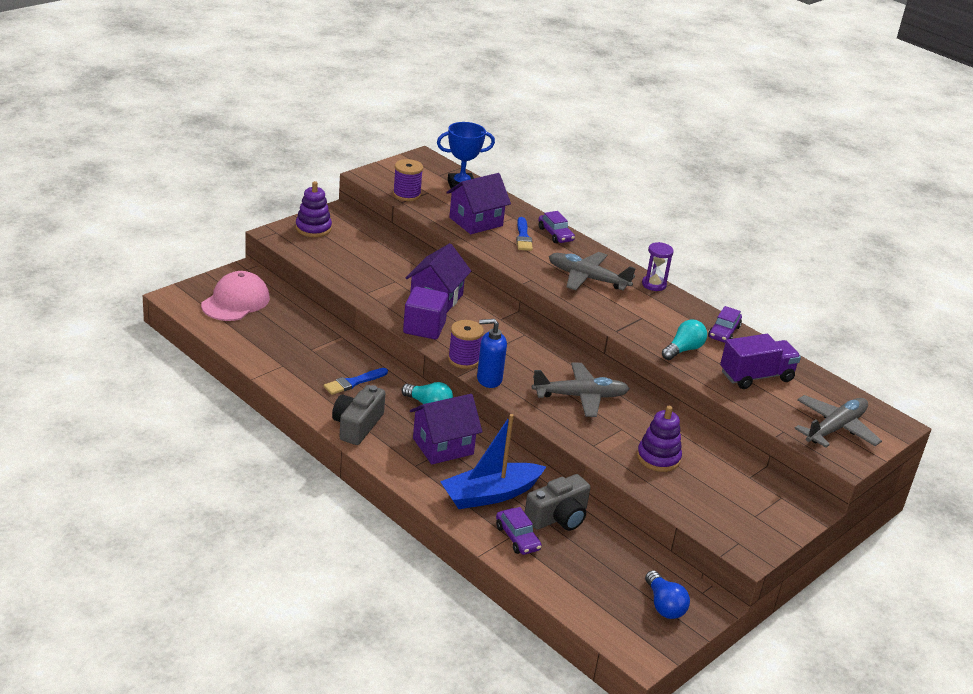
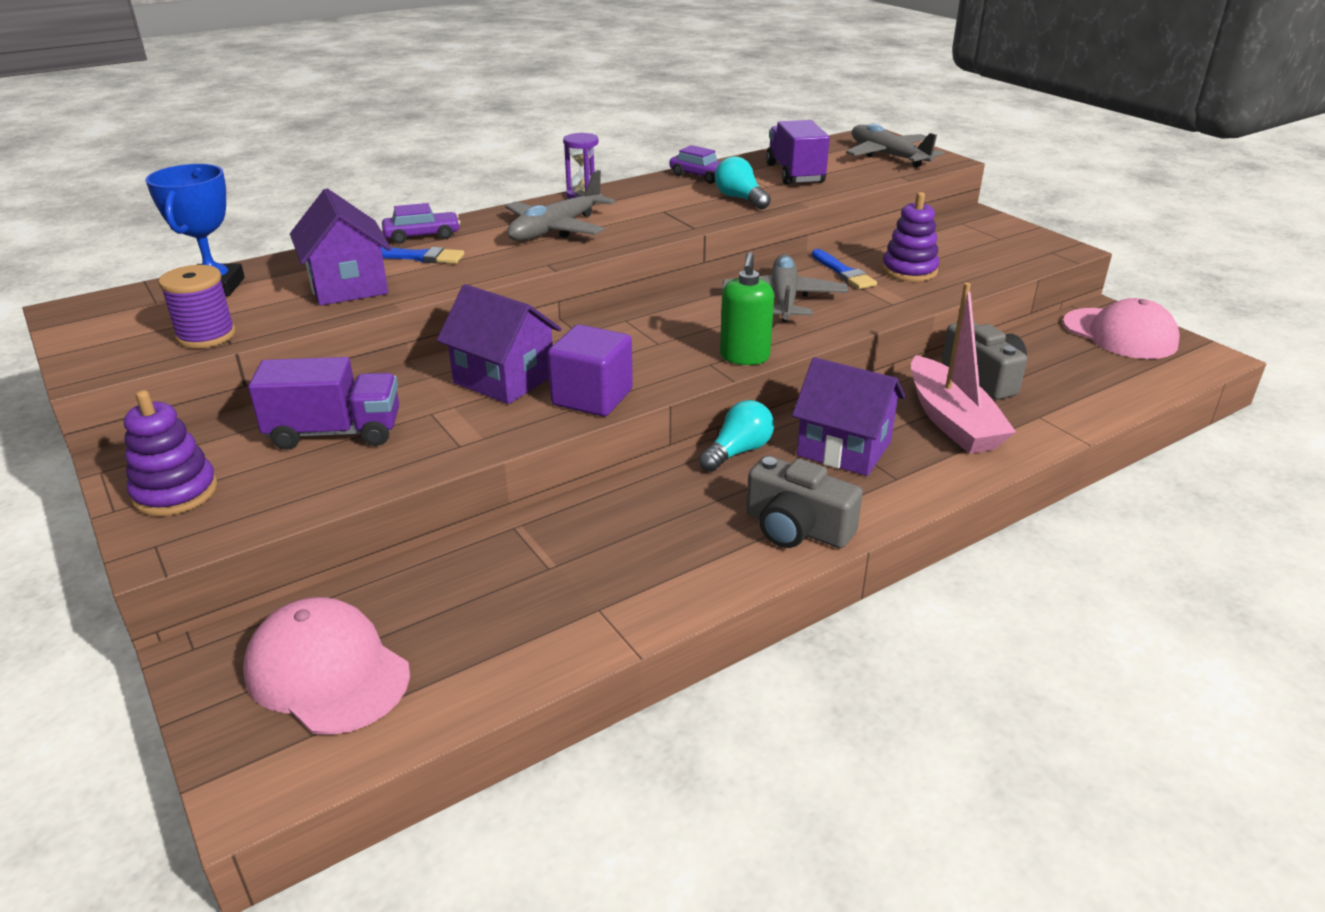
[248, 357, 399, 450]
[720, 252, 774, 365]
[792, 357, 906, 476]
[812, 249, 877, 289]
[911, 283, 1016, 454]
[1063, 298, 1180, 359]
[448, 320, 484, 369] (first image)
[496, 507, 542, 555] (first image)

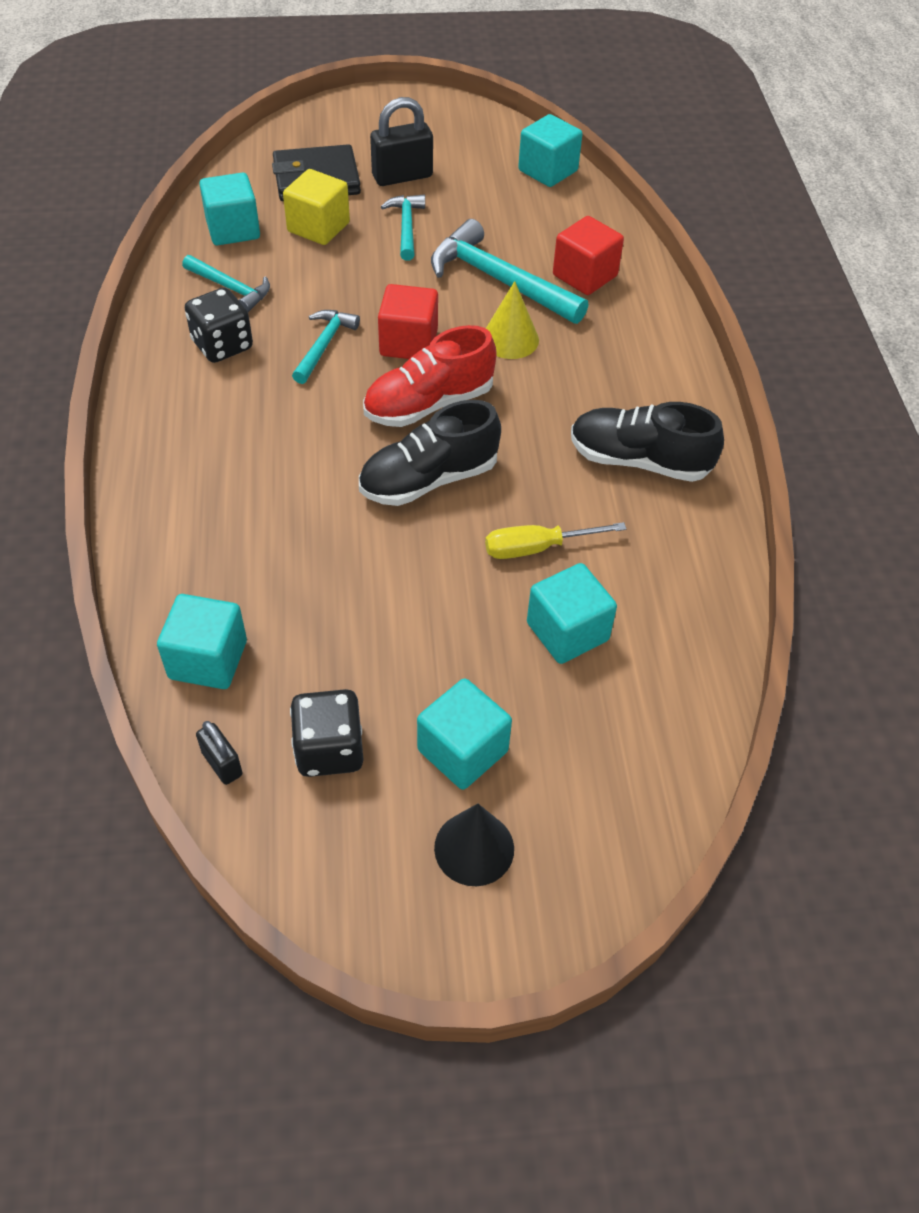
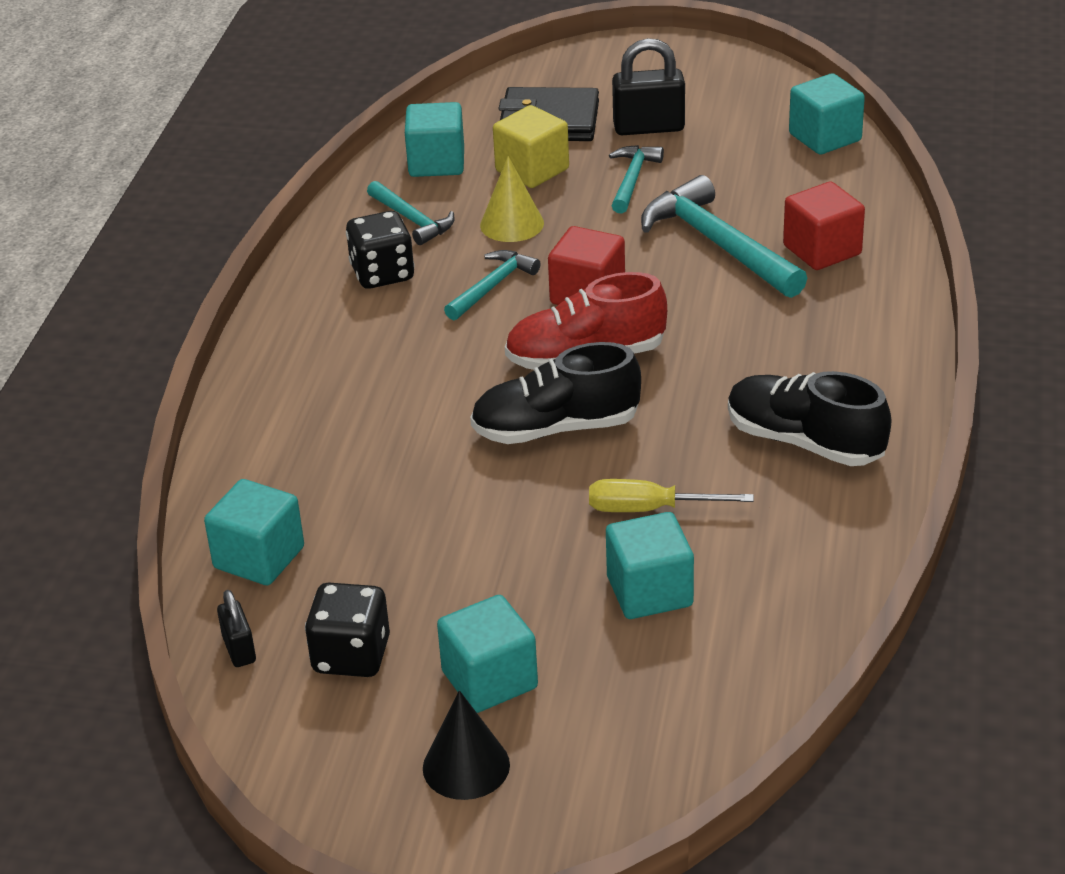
[480, 156, 544, 242]

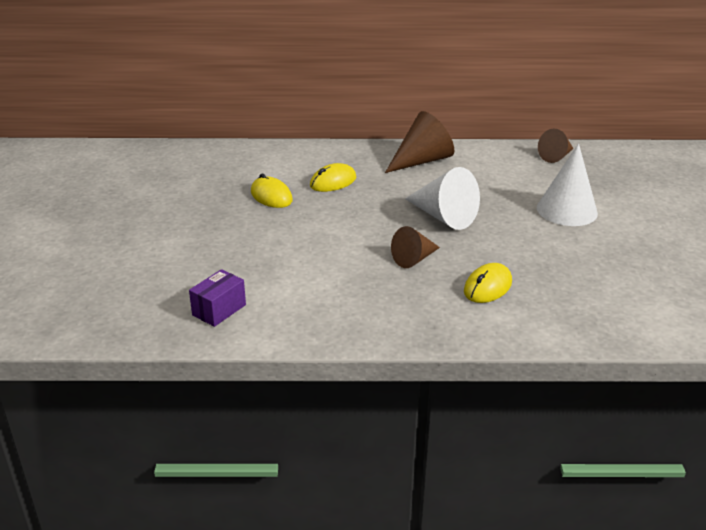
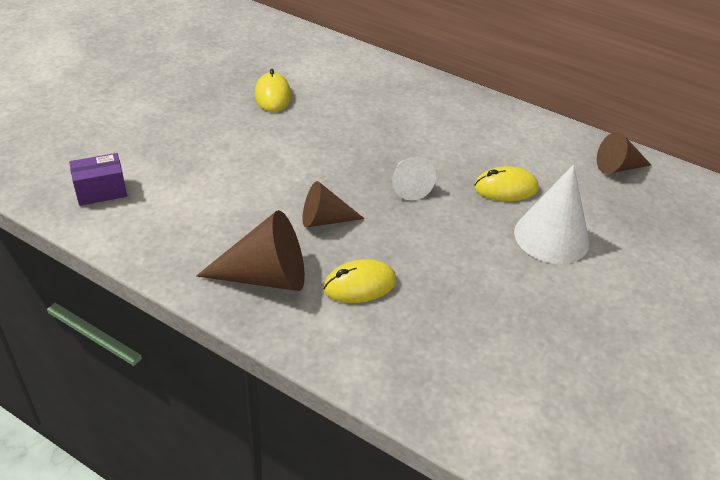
[196, 210, 305, 291]
[392, 157, 436, 200]
[474, 166, 539, 201]

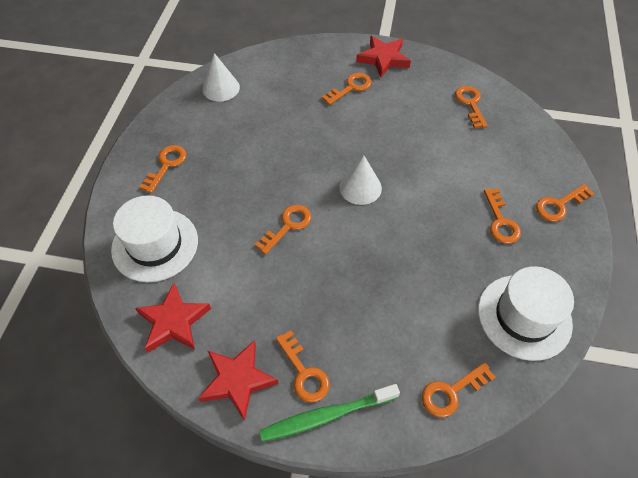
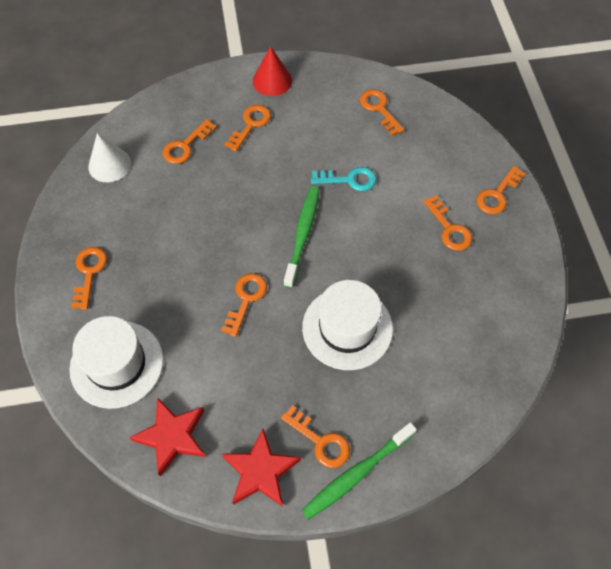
[163, 119, 217, 164]
[253, 46, 292, 96]
[284, 186, 320, 288]
[302, 280, 393, 370]
[311, 167, 376, 191]

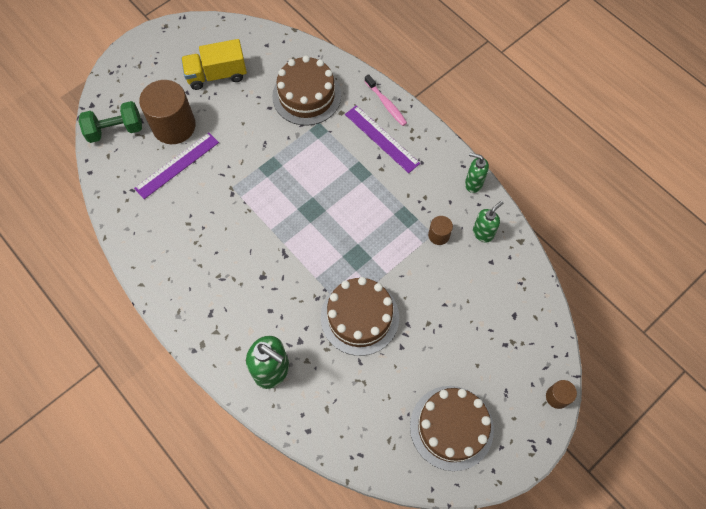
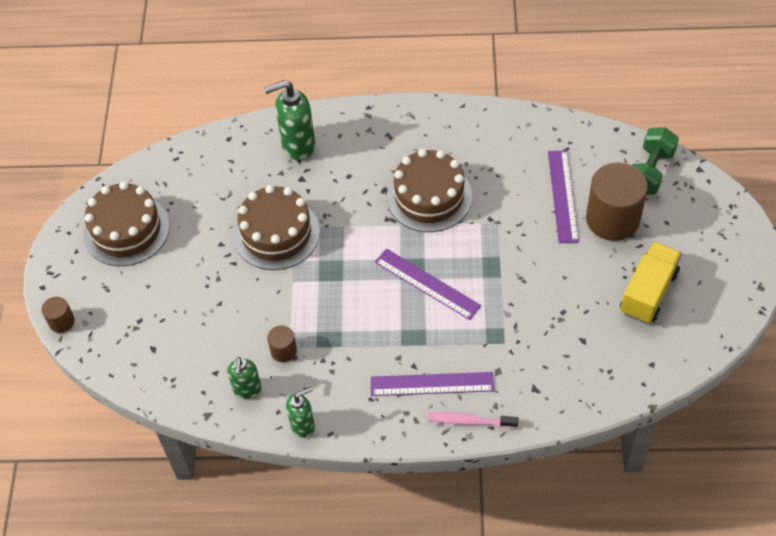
[375, 248, 481, 320]
[387, 149, 472, 232]

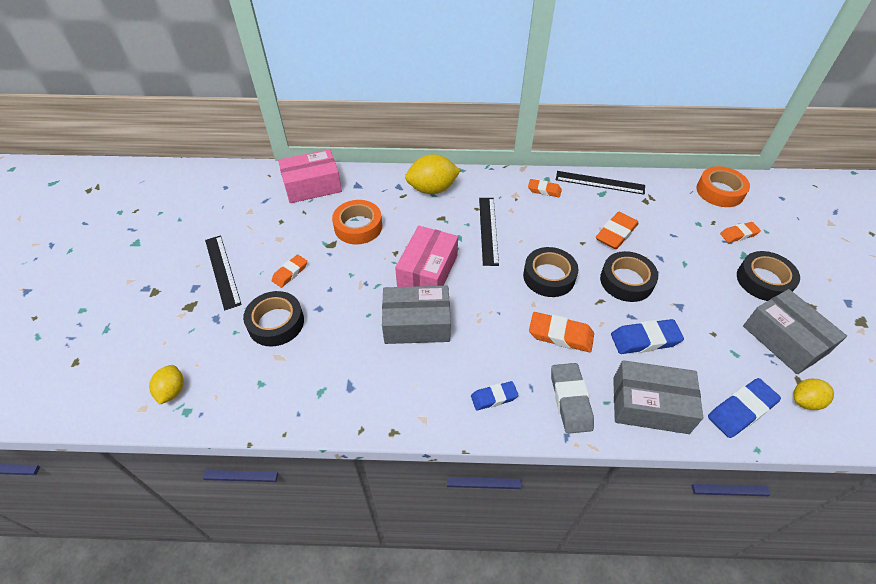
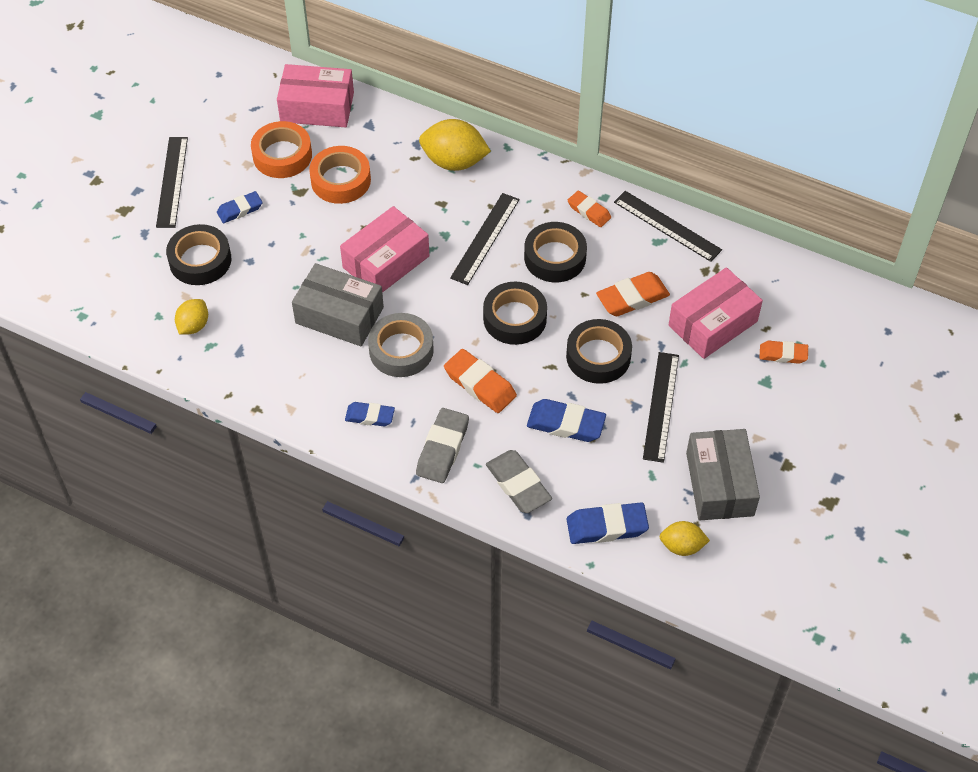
[175, 299, 208, 335]
[217, 191, 263, 223]
[251, 121, 312, 178]
[368, 313, 434, 377]
[486, 450, 552, 513]
[524, 222, 587, 282]
[643, 352, 679, 463]
[669, 267, 763, 359]

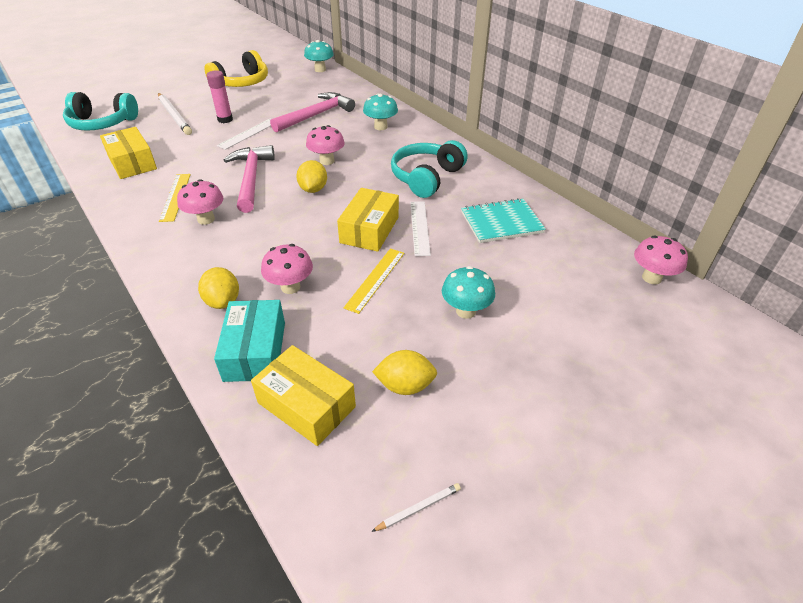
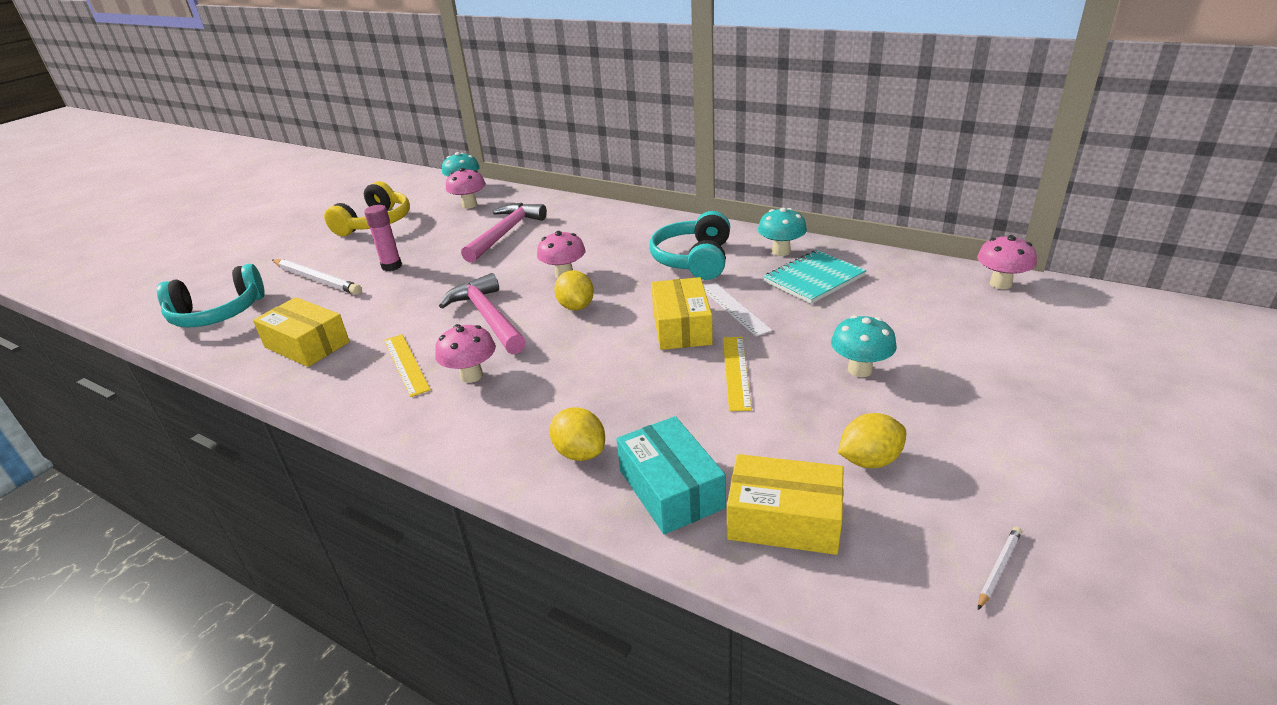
[446, 168, 486, 209]
[758, 208, 807, 256]
[217, 118, 271, 150] (first image)

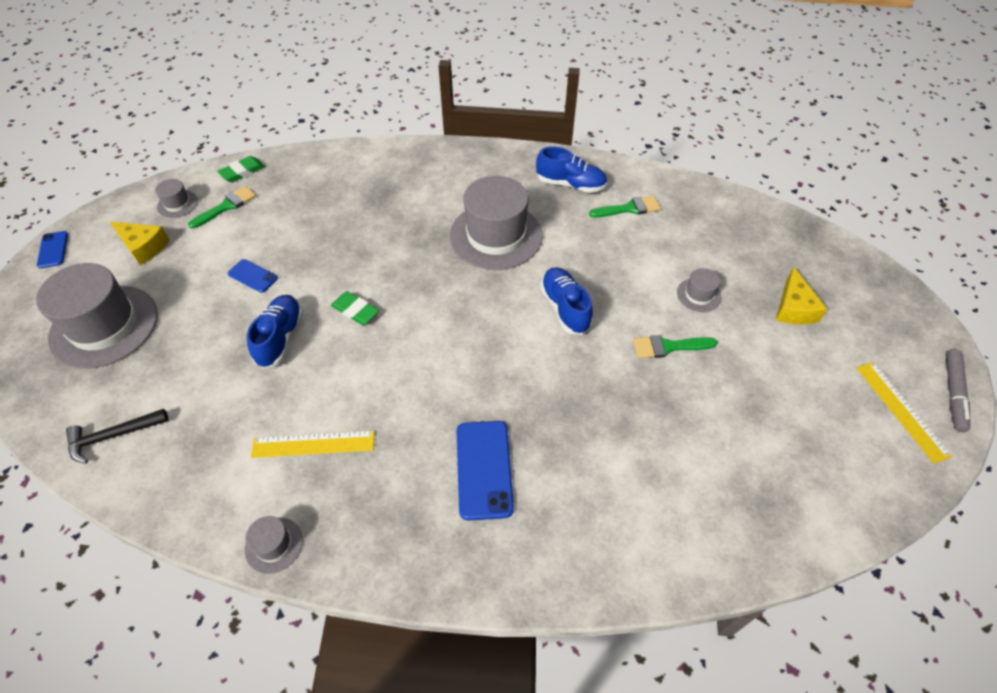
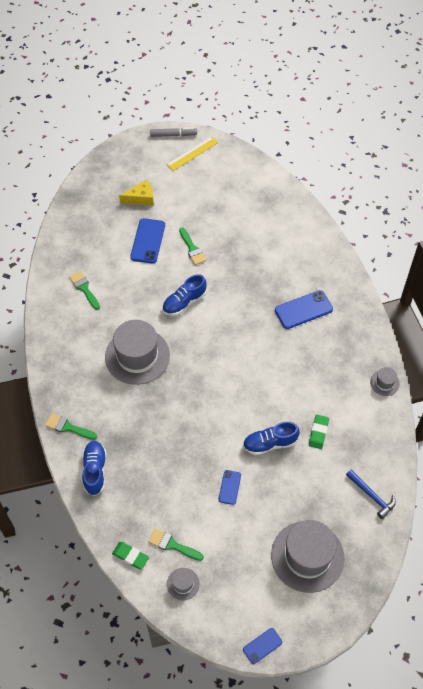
[45, 413, 97, 440]
[82, 441, 106, 496]
[130, 218, 165, 264]
[309, 415, 329, 449]
[346, 470, 396, 519]
[110, 222, 169, 265] (first image)
[251, 431, 375, 458] (first image)

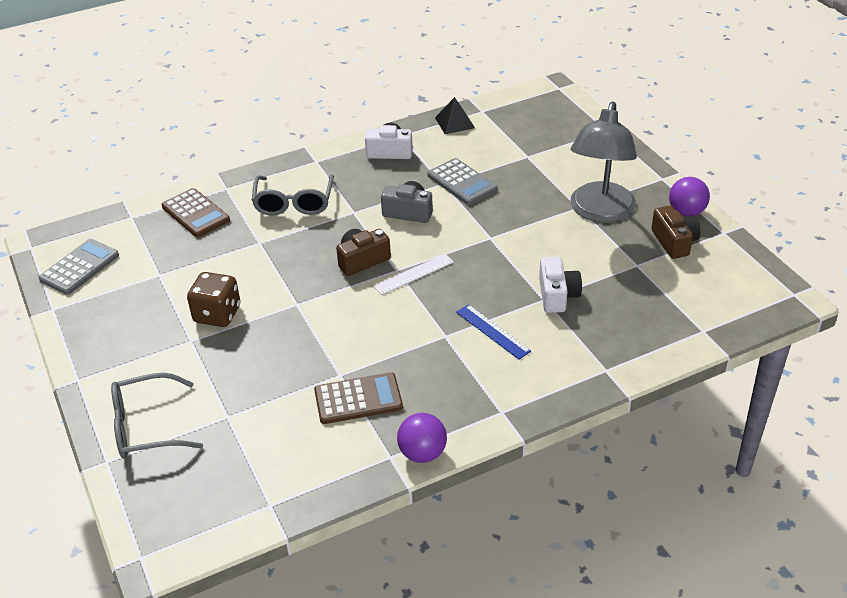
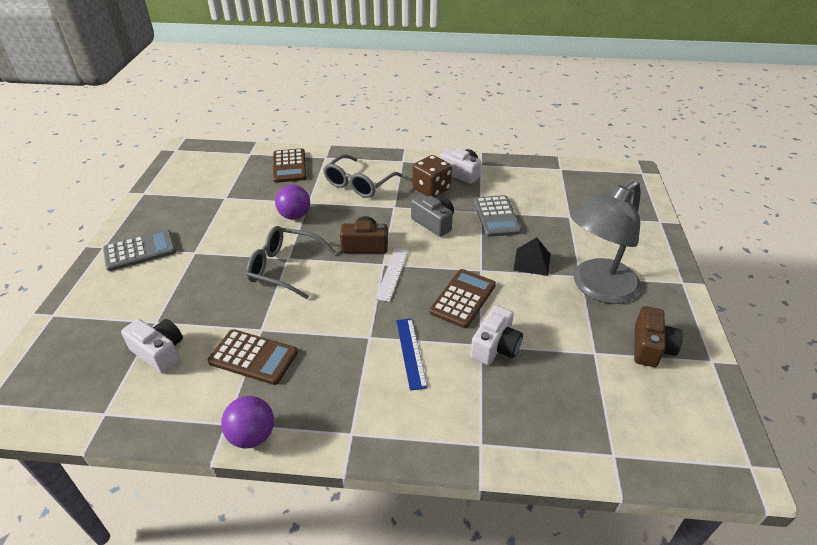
[103, 229, 176, 271]
[121, 319, 183, 374]
[246, 226, 335, 299]
[275, 185, 310, 220]
[375, 247, 409, 302]
[413, 155, 452, 198]
[430, 269, 496, 328]
[513, 237, 550, 276]

